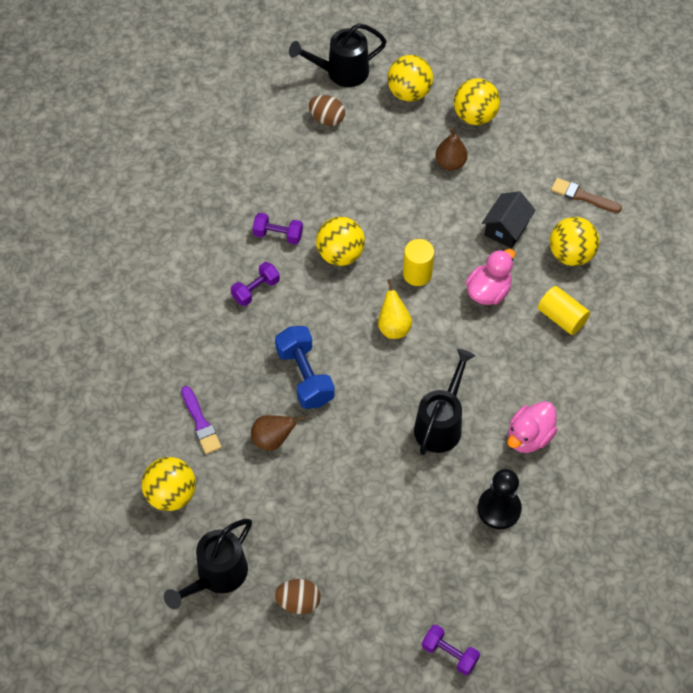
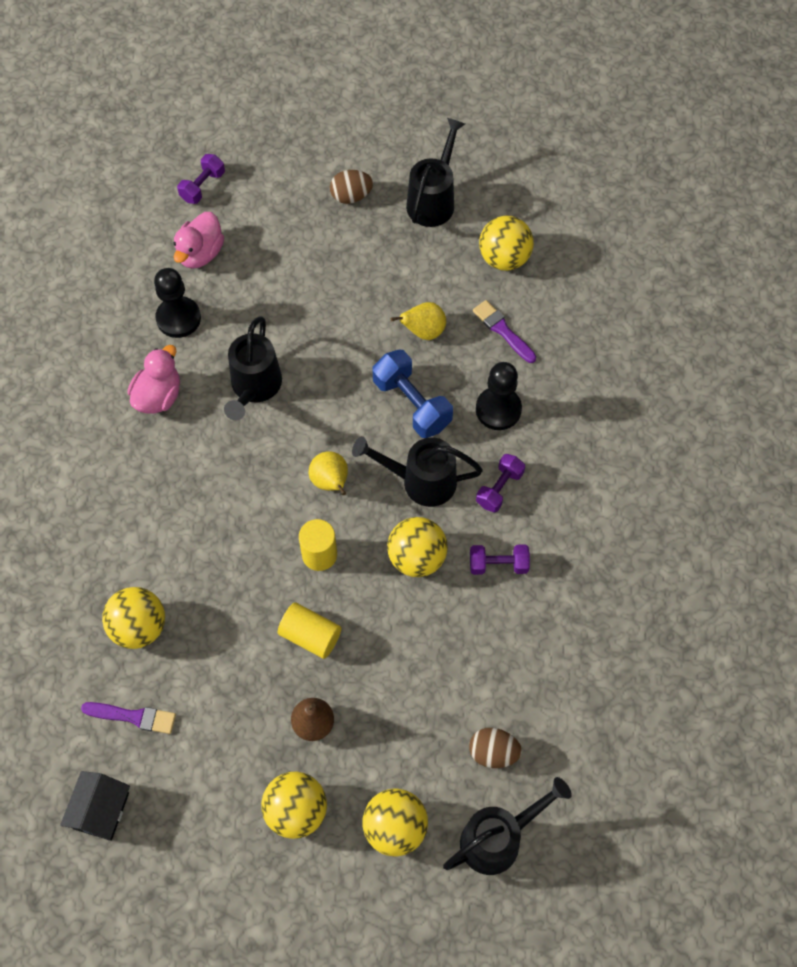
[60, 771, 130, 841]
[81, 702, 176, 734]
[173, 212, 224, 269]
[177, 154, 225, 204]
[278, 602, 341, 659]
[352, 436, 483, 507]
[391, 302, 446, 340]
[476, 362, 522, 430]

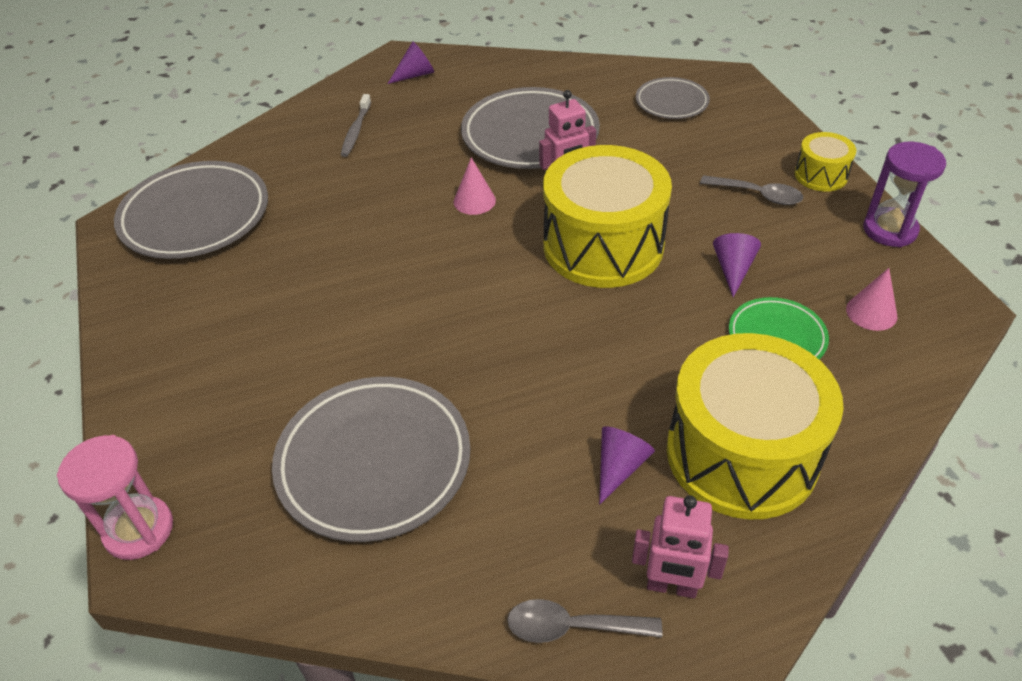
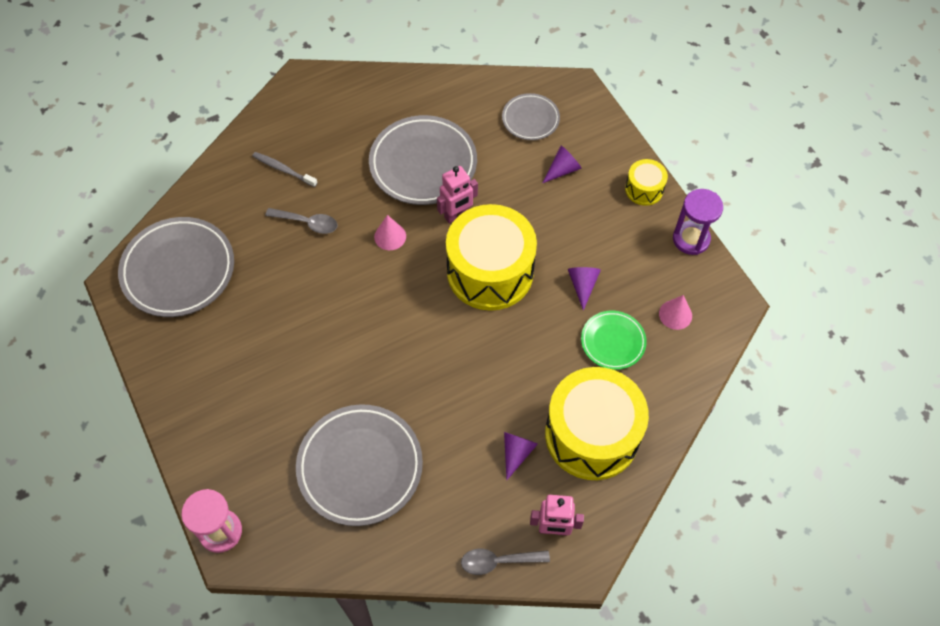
[252, 152, 317, 187]
[265, 208, 338, 234]
[543, 146, 582, 183]

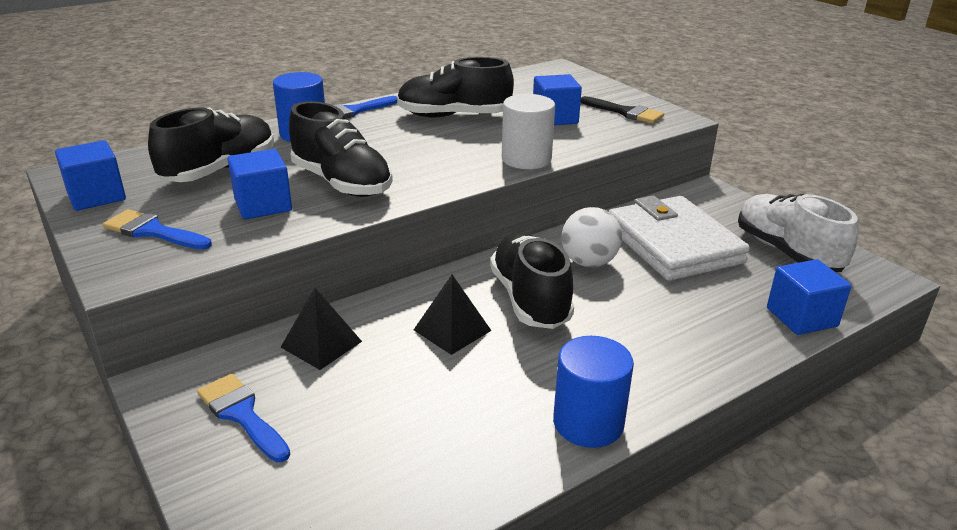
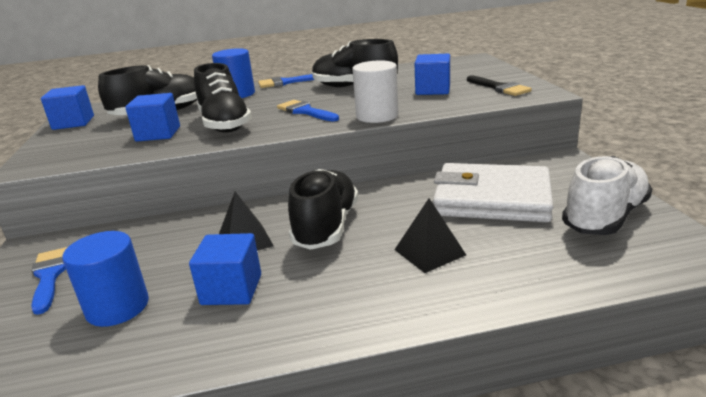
[62, 231, 149, 327]
[189, 233, 261, 305]
[277, 100, 339, 122]
[395, 198, 466, 273]
[433, 163, 553, 222]
[562, 156, 652, 235]
[562, 207, 622, 267] (first image)

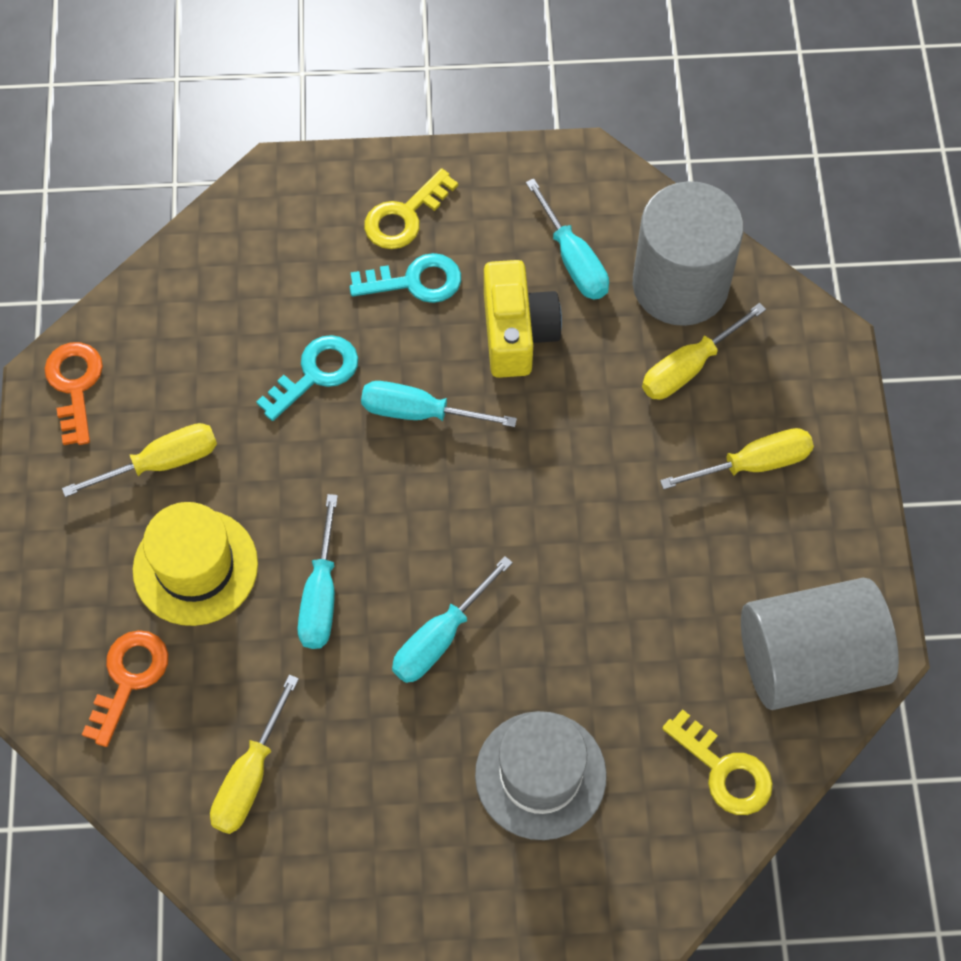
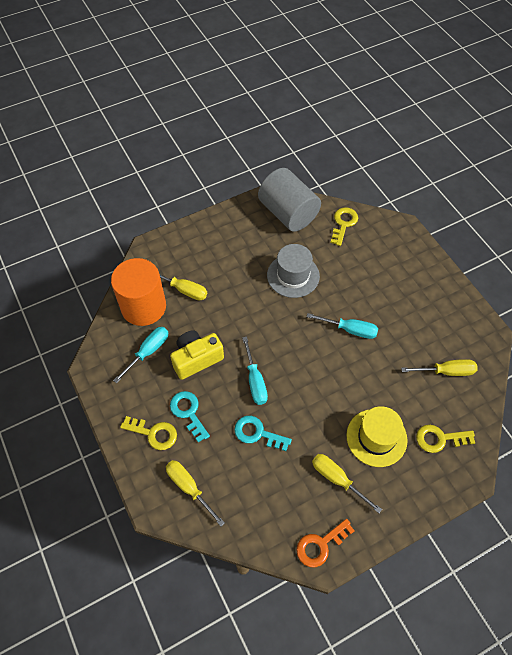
[111, 258, 166, 326]
[166, 460, 225, 526]
[267, 244, 320, 298]
[416, 425, 475, 453]
[298, 494, 338, 649] (first image)

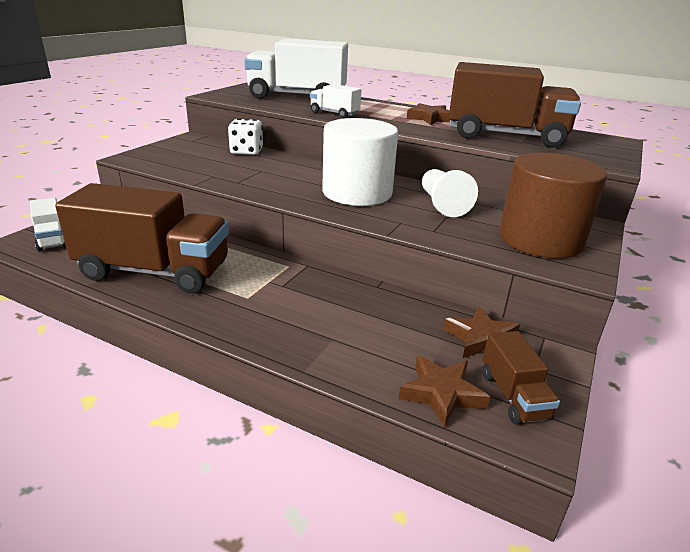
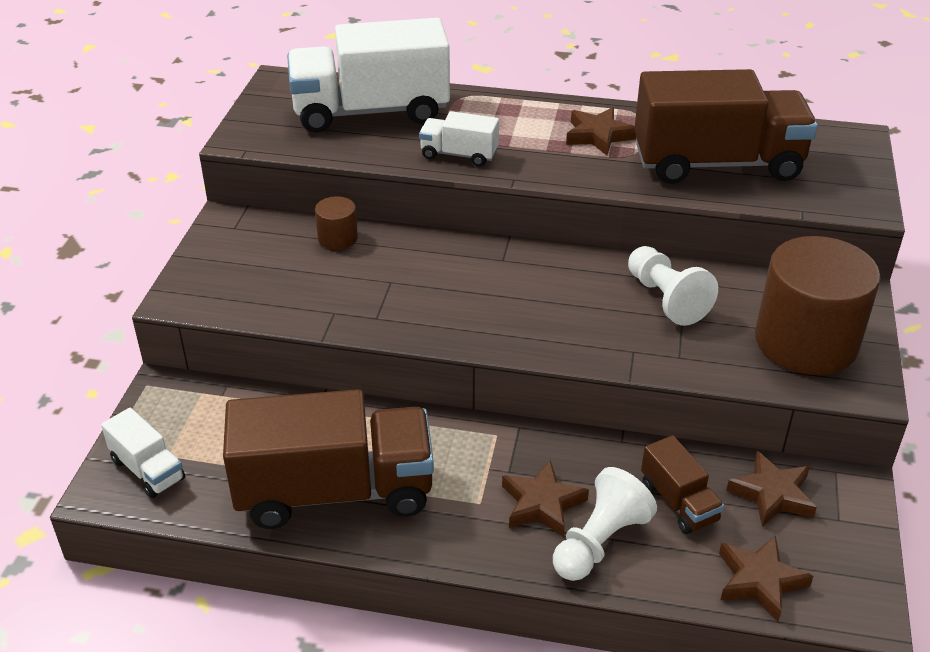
[315, 196, 358, 250]
[502, 460, 589, 537]
[553, 467, 657, 581]
[641, 435, 724, 534]
[322, 118, 398, 206] (first image)

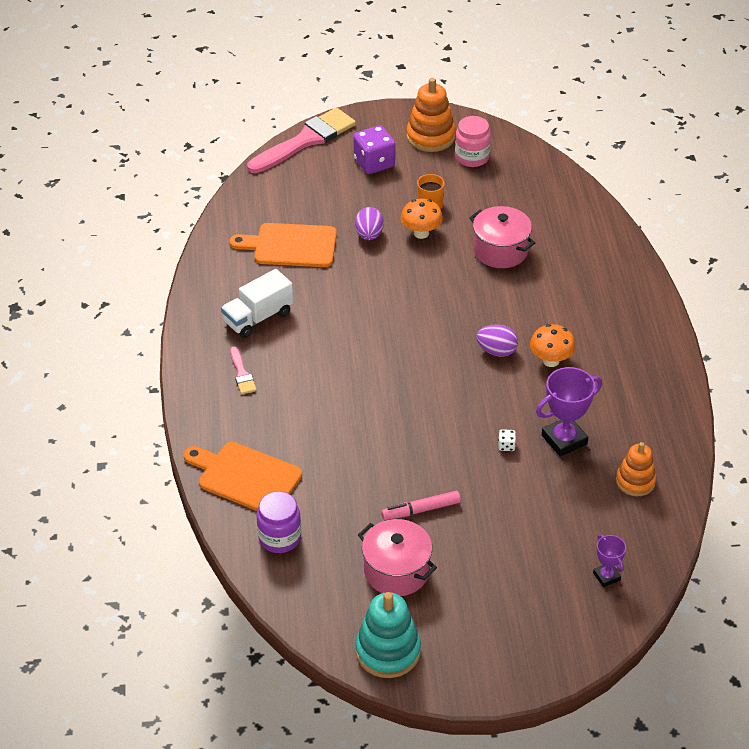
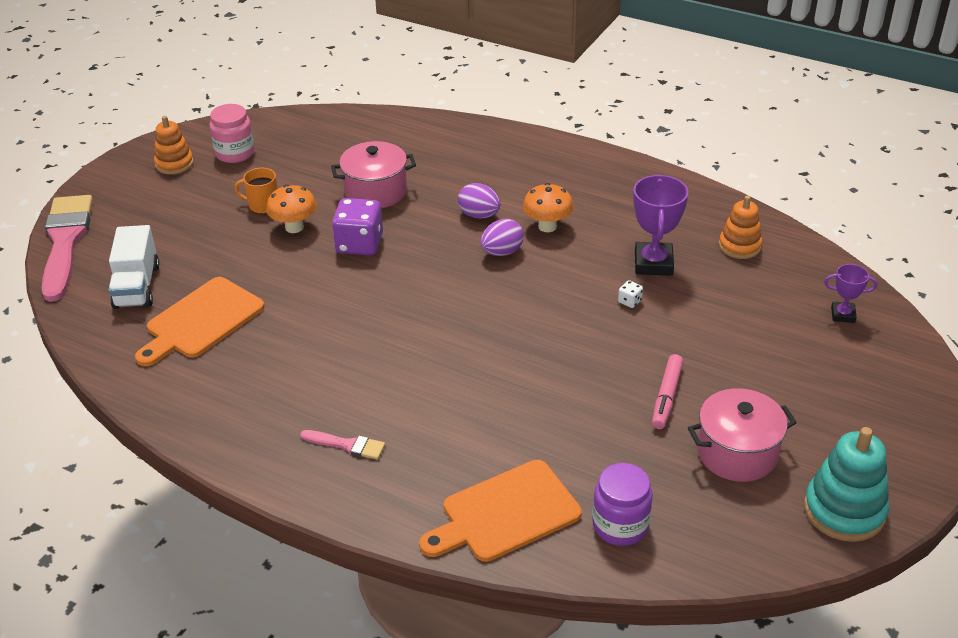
[109, 225, 160, 309]
[154, 116, 194, 175]
[332, 198, 383, 255]
[458, 183, 501, 219]

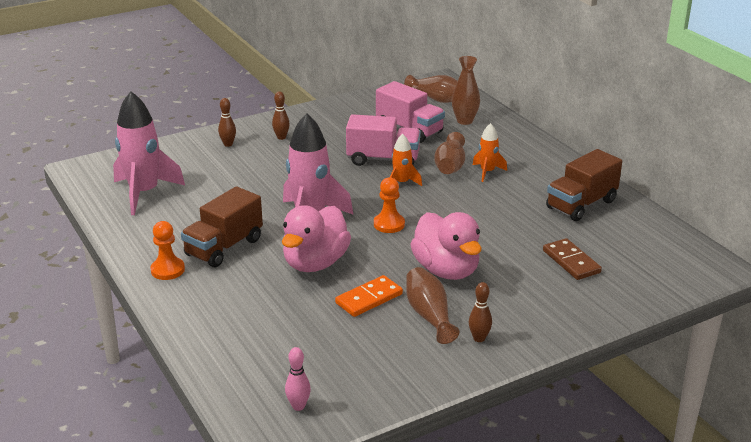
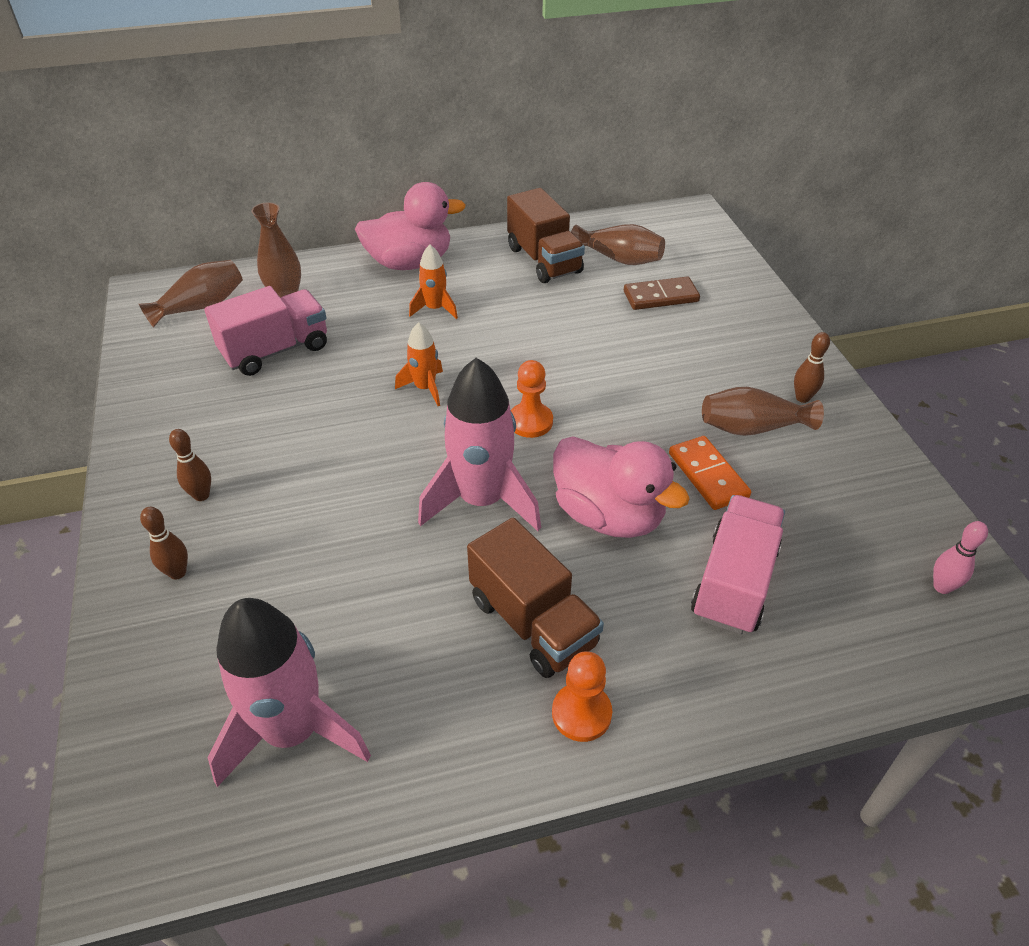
[355, 182, 466, 270]
[571, 224, 665, 265]
[691, 495, 785, 634]

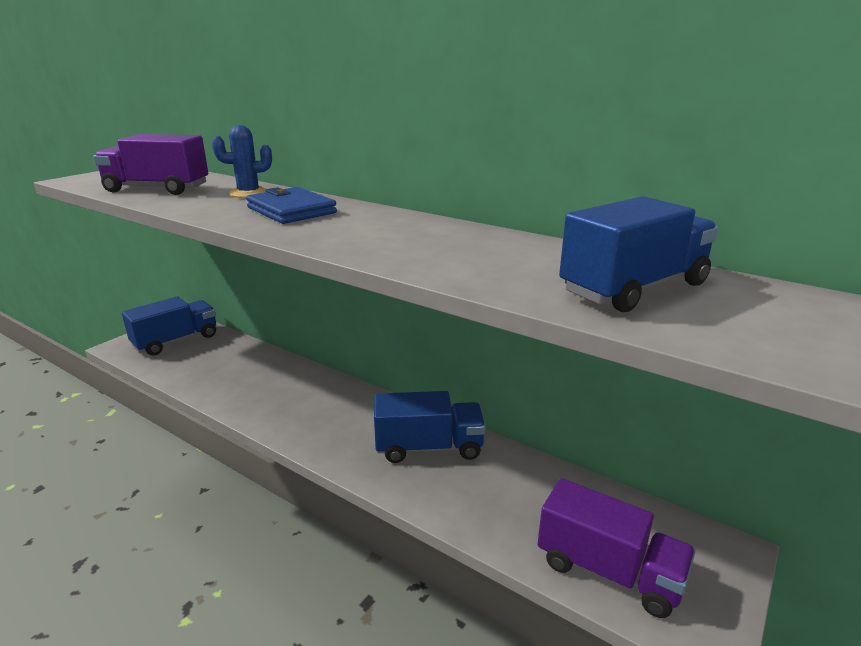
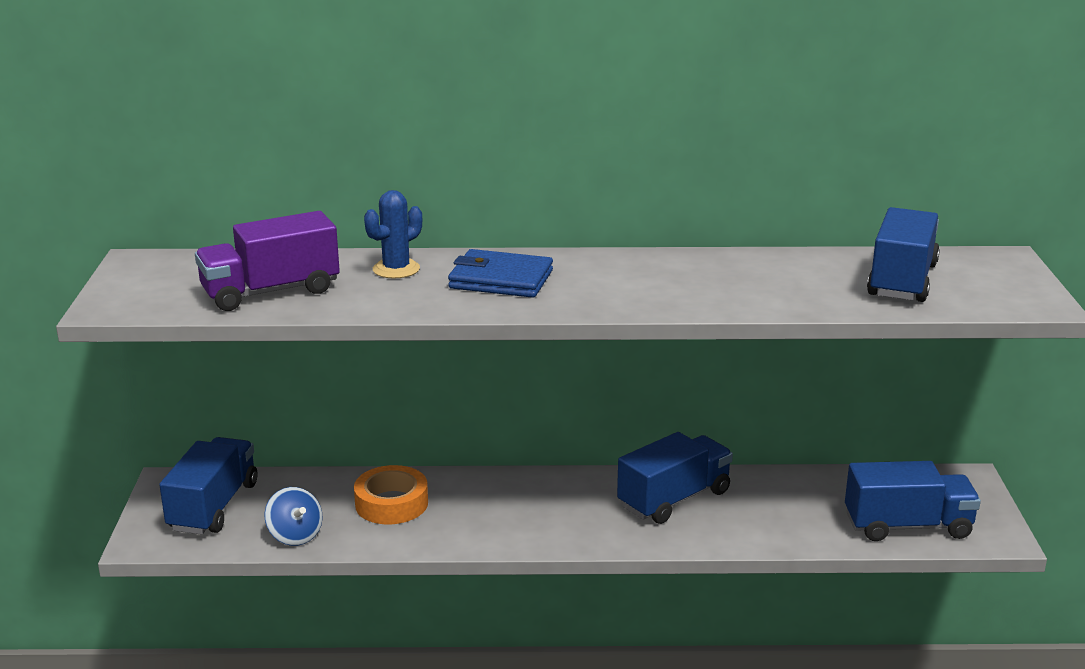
[265, 487, 322, 546]
[354, 465, 428, 524]
[845, 461, 981, 541]

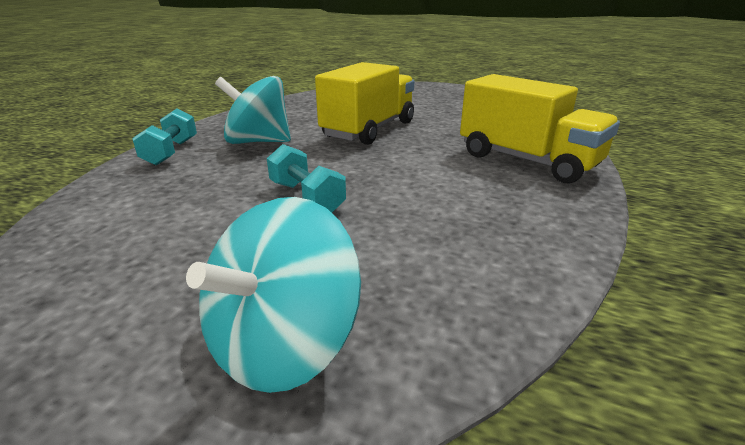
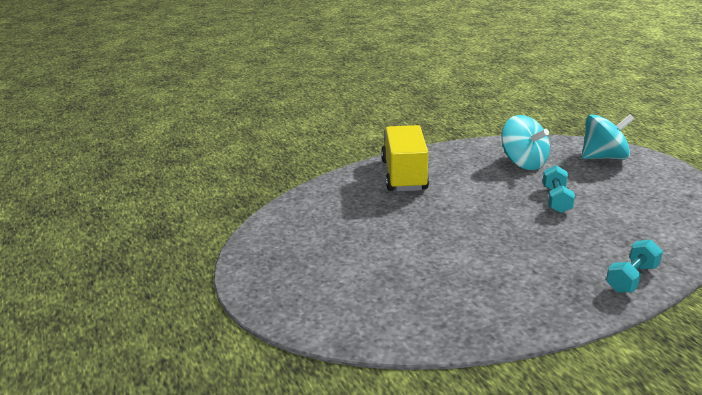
[501, 115, 550, 170]
[315, 62, 415, 145] (first image)

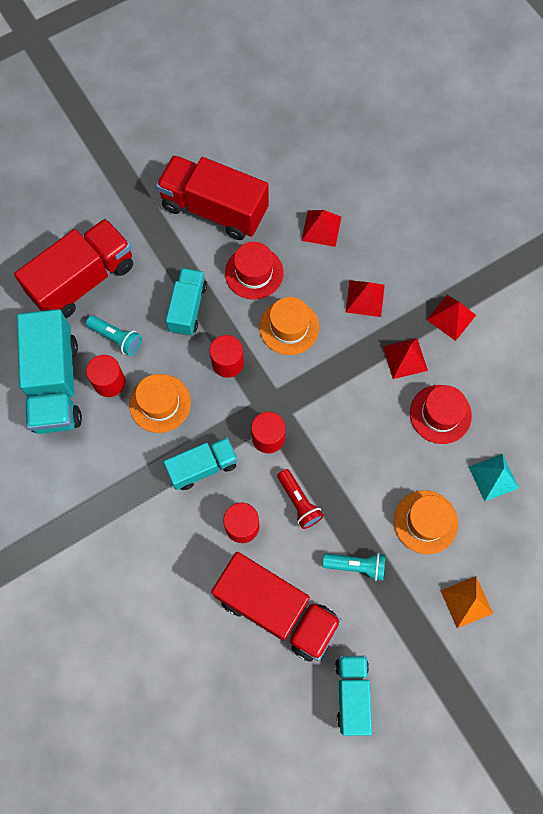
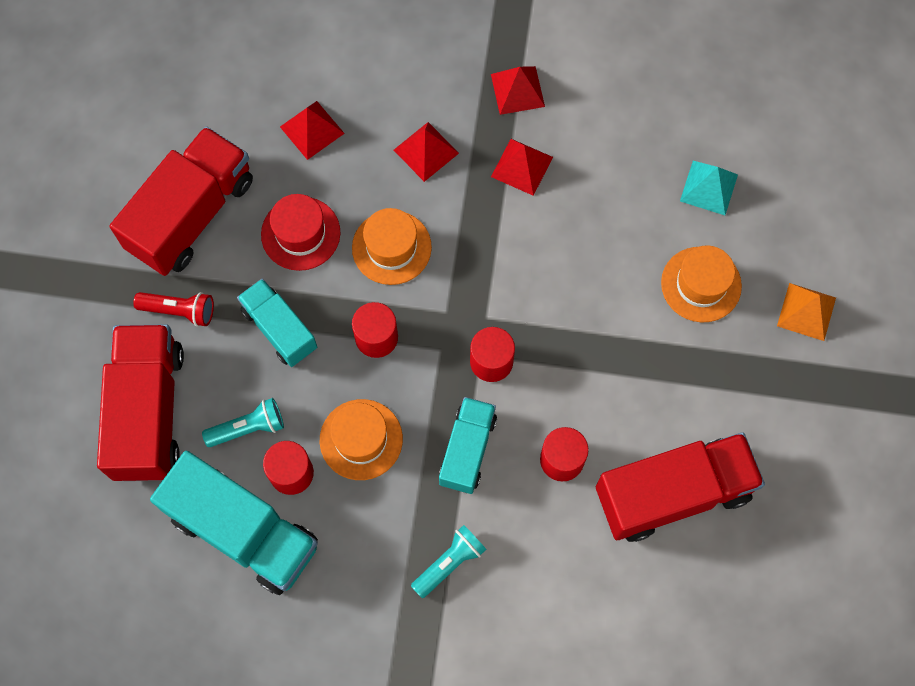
[110, 126, 253, 276]
[133, 292, 214, 327]
[411, 525, 486, 598]
[335, 656, 372, 736] (first image)
[410, 385, 472, 444] (first image)

